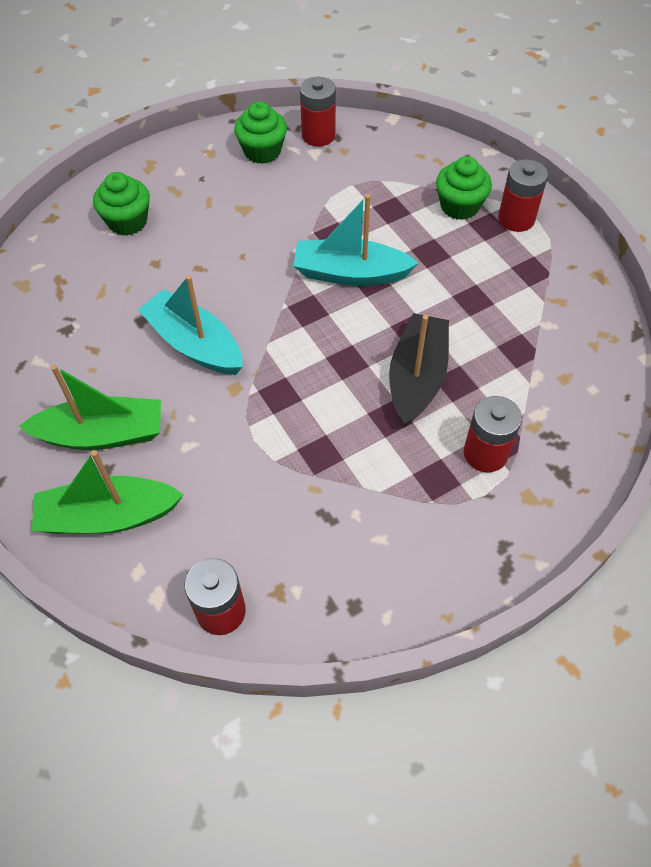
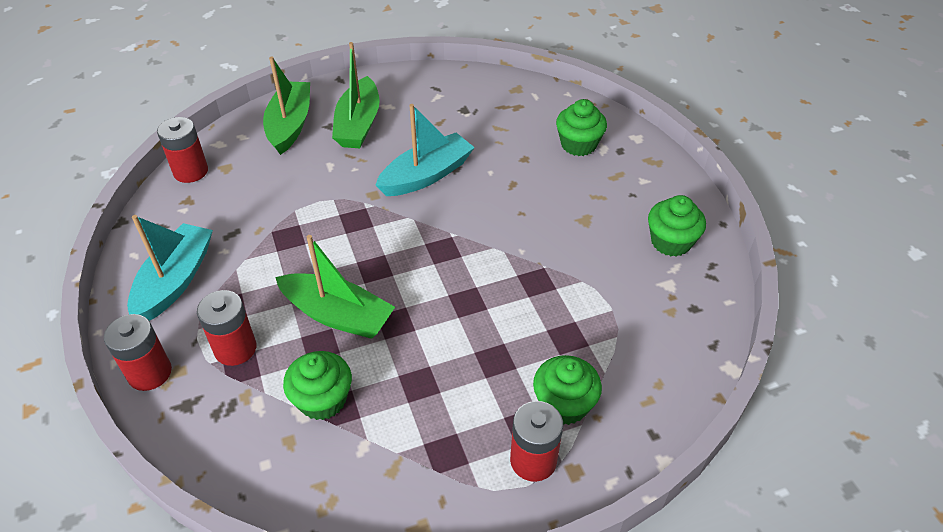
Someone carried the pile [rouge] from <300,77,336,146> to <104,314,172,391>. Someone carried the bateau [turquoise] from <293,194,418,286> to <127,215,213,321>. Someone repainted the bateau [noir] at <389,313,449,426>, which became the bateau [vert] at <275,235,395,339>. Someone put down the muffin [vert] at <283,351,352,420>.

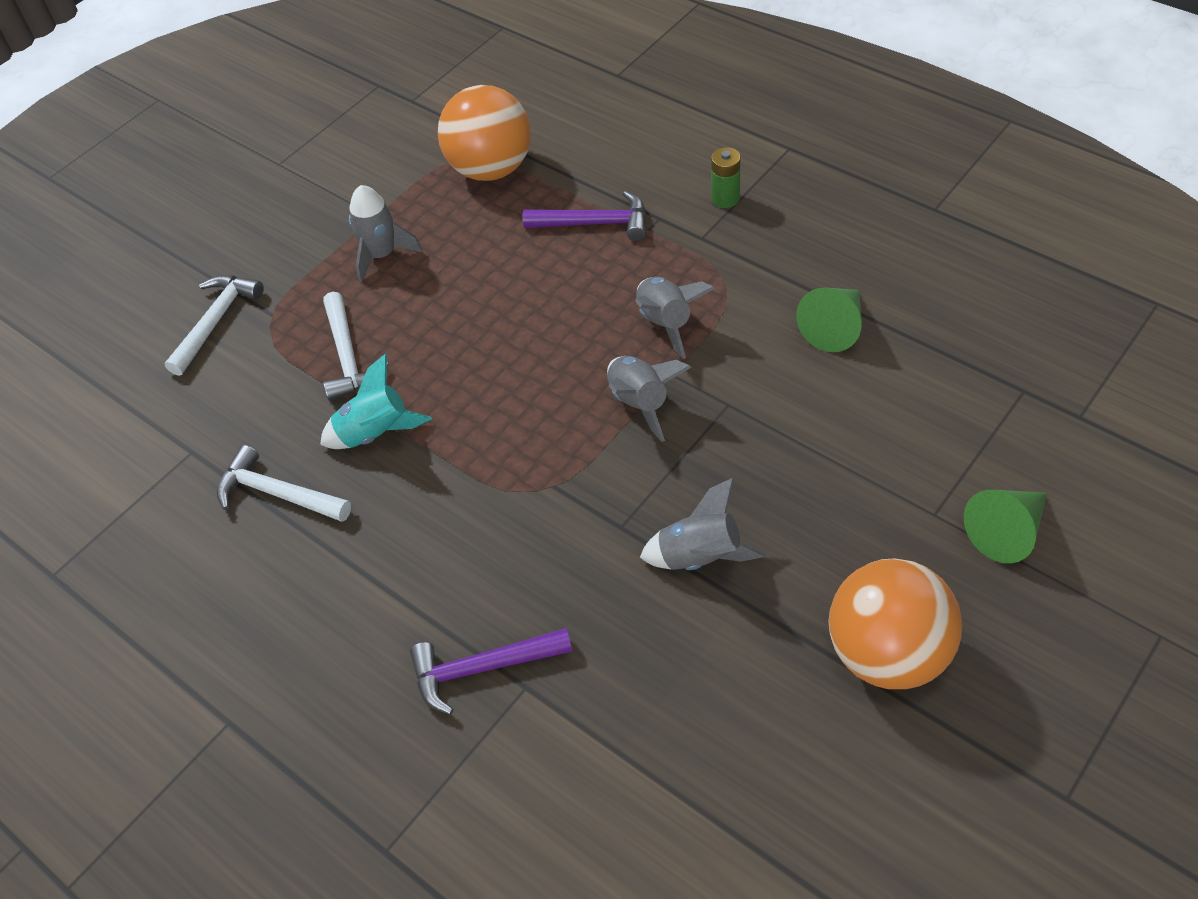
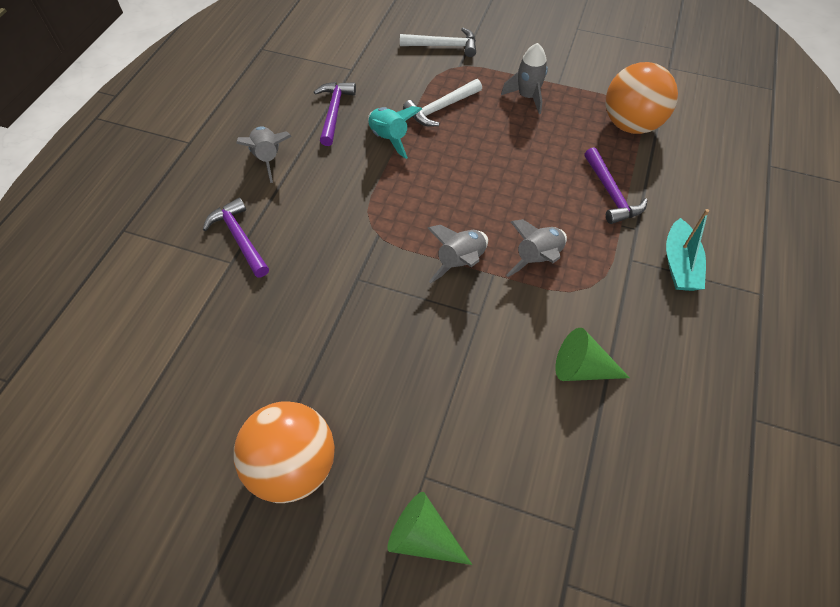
Someone swapped the pile [vert] at <711,147,741,208> for the bateau [turquoise] at <666,209,709,291>. Someone repainted the marteau [blanc] at <217,445,351,522>, which became the marteau [violet] at <314,82,356,146>. Someone carried the fusée [gris] from <640,478,765,570> to <236,126,292,183>.

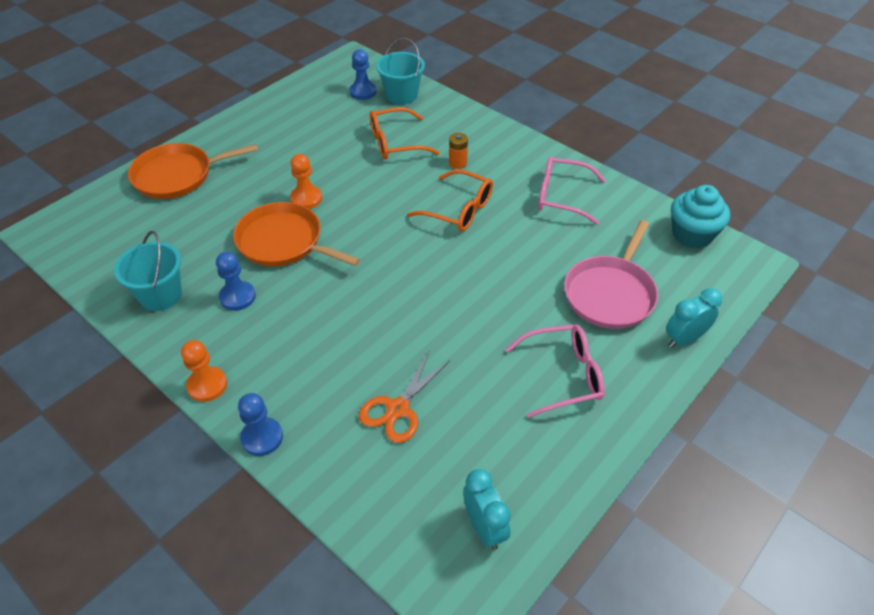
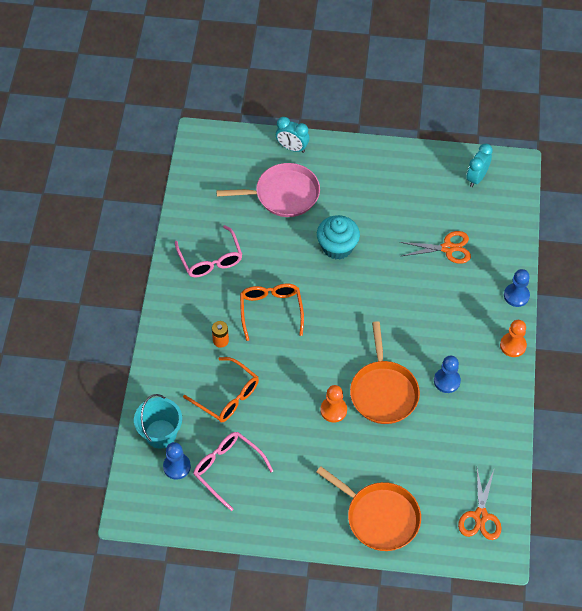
Someone carried the muffin [turquoise] from <671,185,730,248> to <317,215,360,259>. Someone took away the seau [turquoise] at <114,231,182,311>. Someone carried the lunettes [rose] from <505,325,605,418> to <193,432,273,511>. Someone put down the ciseaux [orange] at <458,468,502,540>.

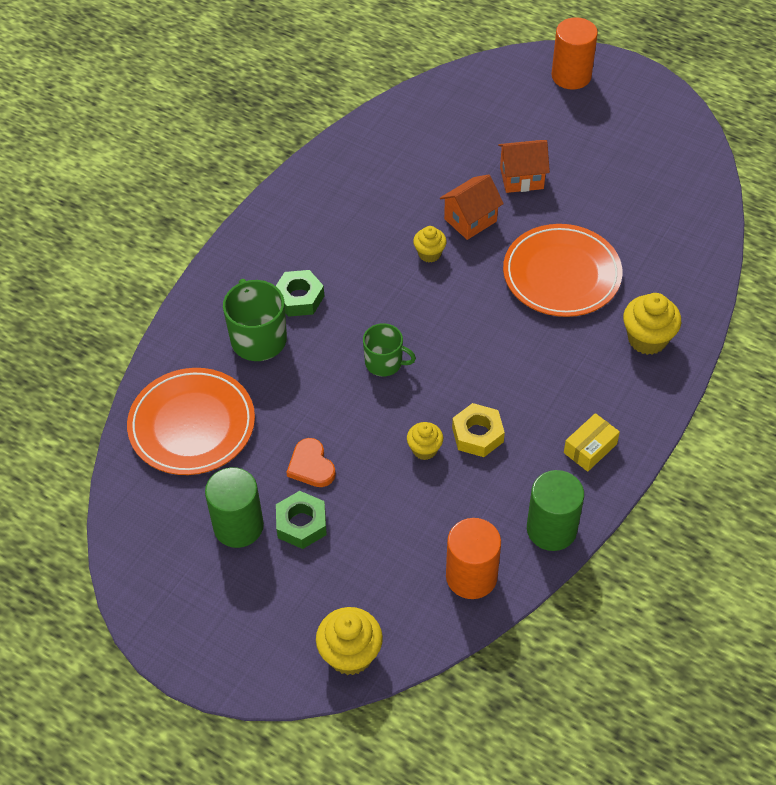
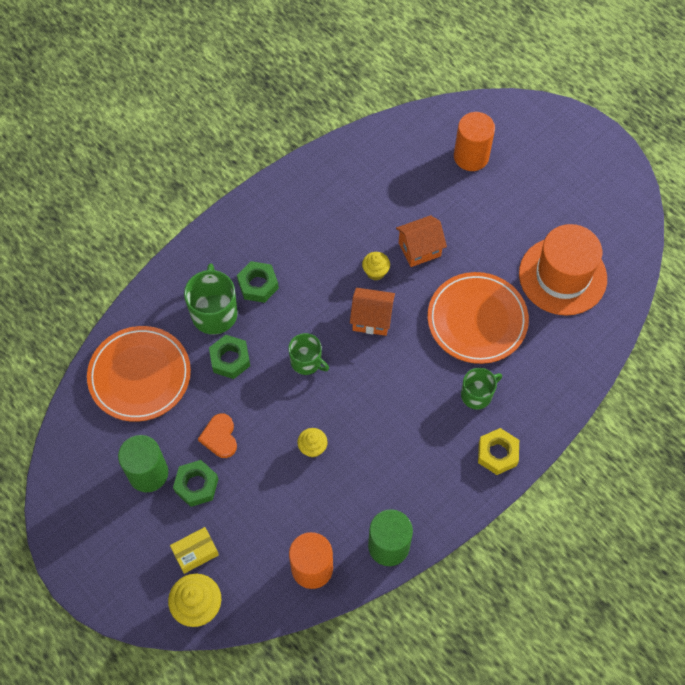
Someone carried the cylindre [orange] from <551,17,598,90> to <454,112,495,171>. Someone carried the maison [orange] from <498,140,550,193> to <350,288,395,336>. Someone took away the muffin [jaune] at <623,293,681,355>. Someone carried the écrou [jaune] from <452,403,505,457> to <478,428,519,475>. Someone carried the boîte [jaune] from <564,413,620,472> to <170,527,219,574>. Someone put down the chapeau [orange] at <519,224,607,315>. Someone put down the écrou [vert] at <209,335,250,379>. Someone put down the tasse [vert] at <461,368,502,409>.

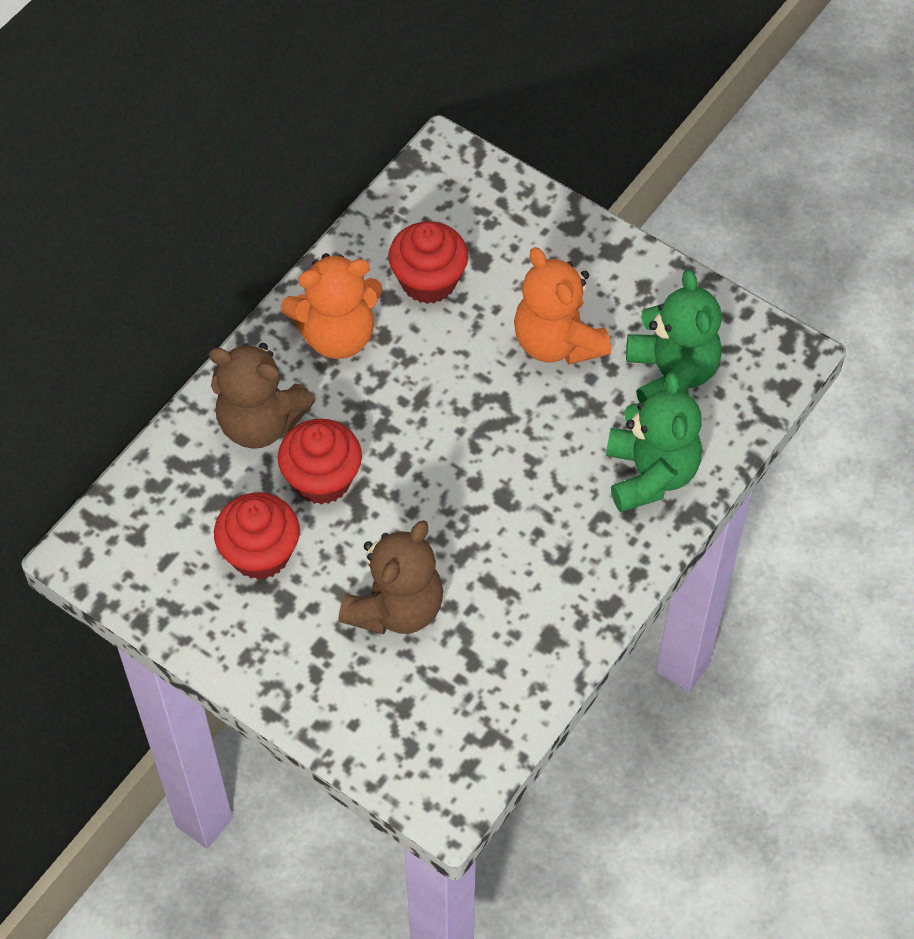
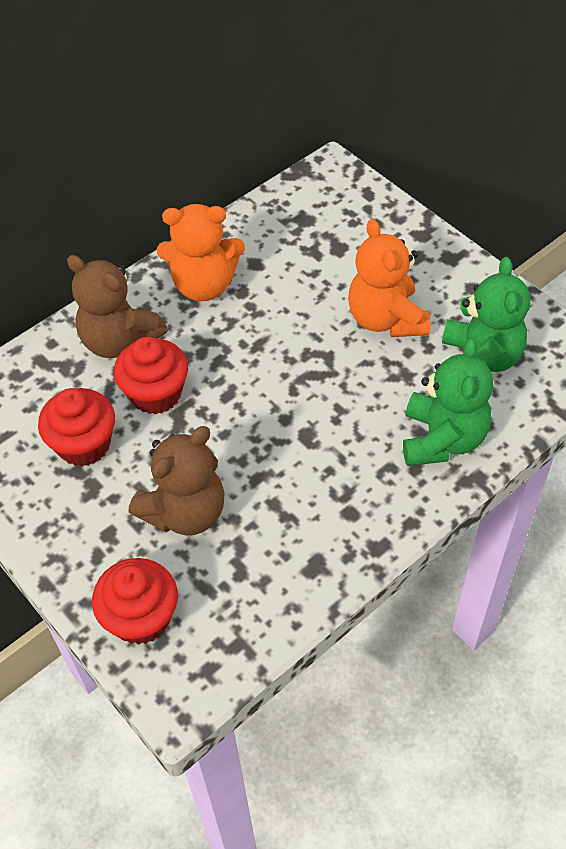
Someone carried the muffin [rouge] from <388,221,468,304> to <92,558,178,645>.

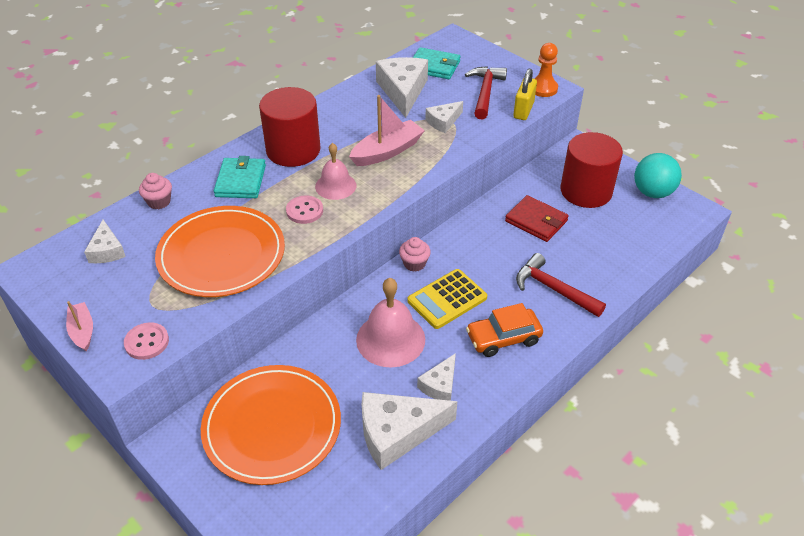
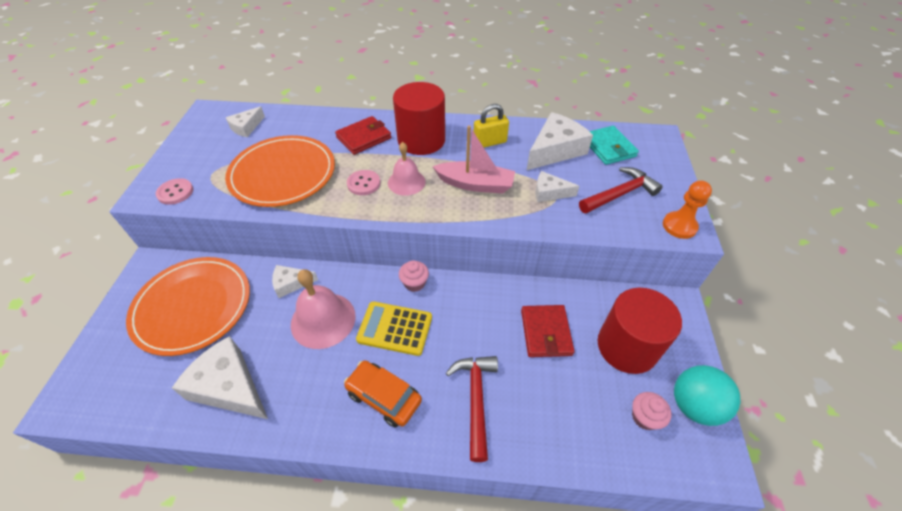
Someone carried the cadenas [jaune] from <513,69,537,120> to <474,104,509,148>. Someone repainted the portefeuille [turquoise] at <214,156,266,198>, which became the portefeuille [rouge] at <335,116,391,155>. Someone carried the muffin [rose] from <139,173,172,209> to <632,392,671,430>. Someone took away the bateau [rose] at <66,301,93,351>. Someone carried the fromage [blanc] from <417,353,456,401> to <272,265,318,298>.

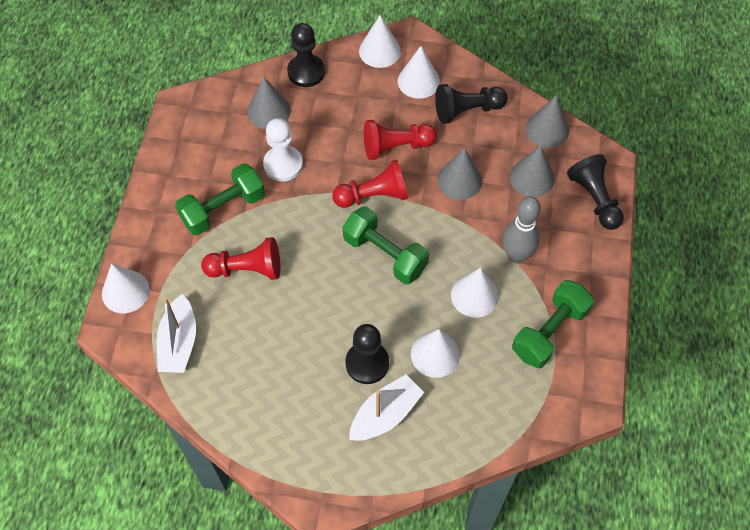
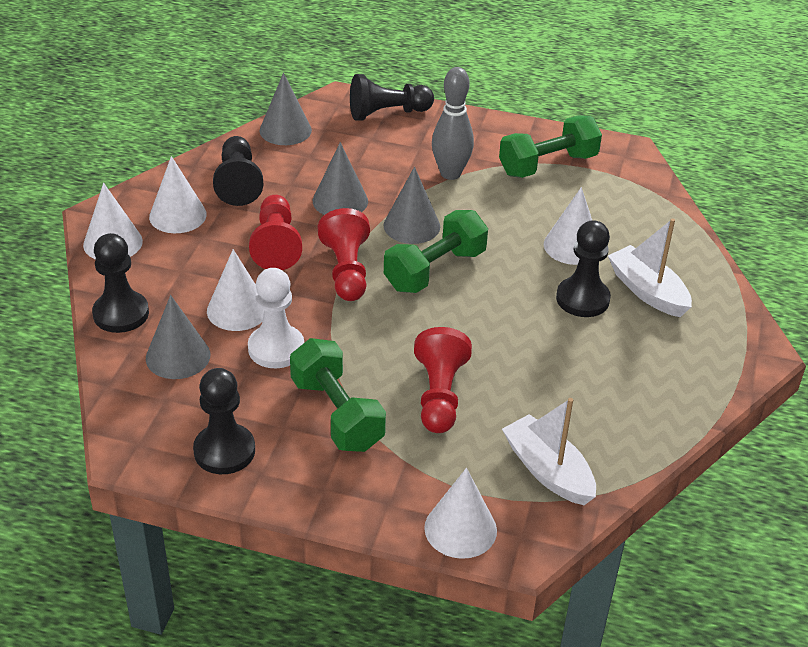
Someone carried the cône [gris] from <510,145,555,197> to <384,167,440,244>. Someone carried the cône [blanc] from <451,268,499,318> to <207,249,264,331>. Someone rotated the haltère [vert] at <512,280,594,368> by 75 degrees counterclockwise. Someone rotated the bateau [blanc] at <157,294,196,373> by 135 degrees counterclockwise. Someone put down the pion [noir] at <193,368,255,474>.

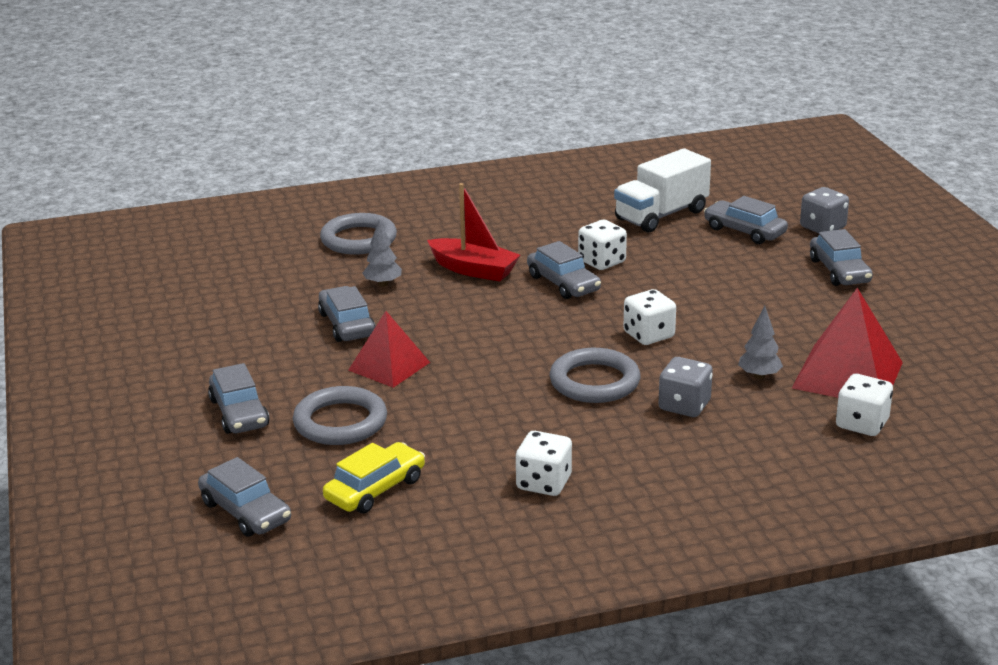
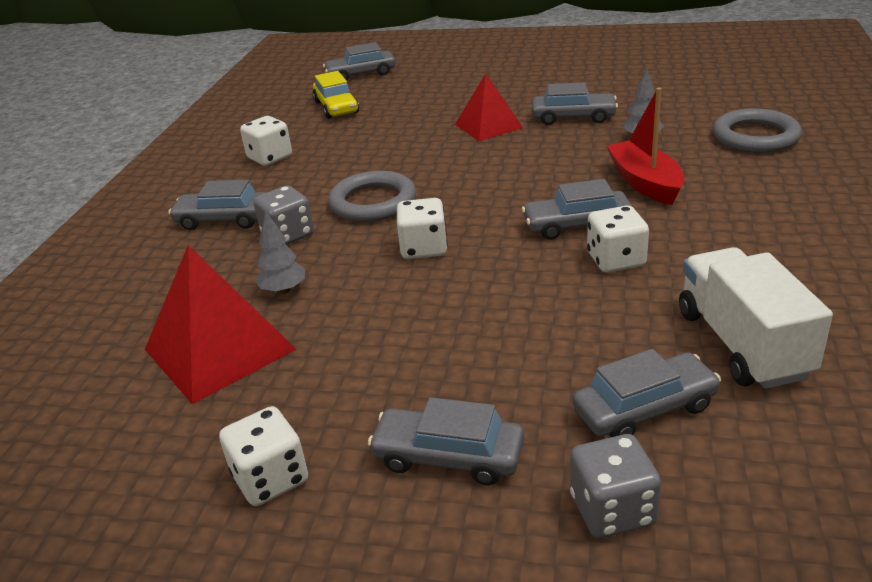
Someone rotated the bateau [rouge] at <427,183,520,281> by 105 degrees clockwise. Someone carried the voiture [gris] from <208,363,270,434> to <169,180,267,230>. Someone carried the dé [blanc] from <836,374,893,436> to <219,406,308,506>. Someone took away the anneau [gris] at <293,386,387,445>.

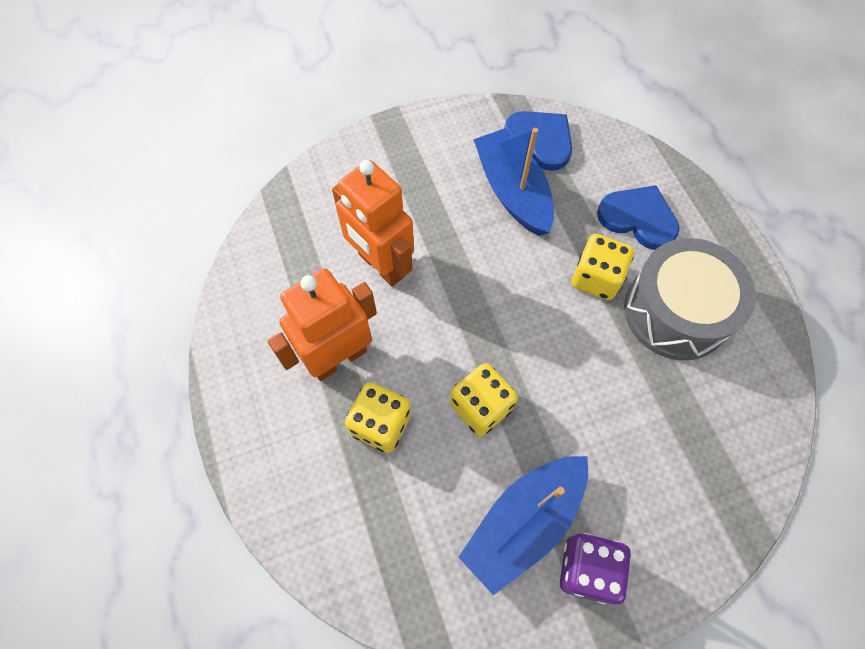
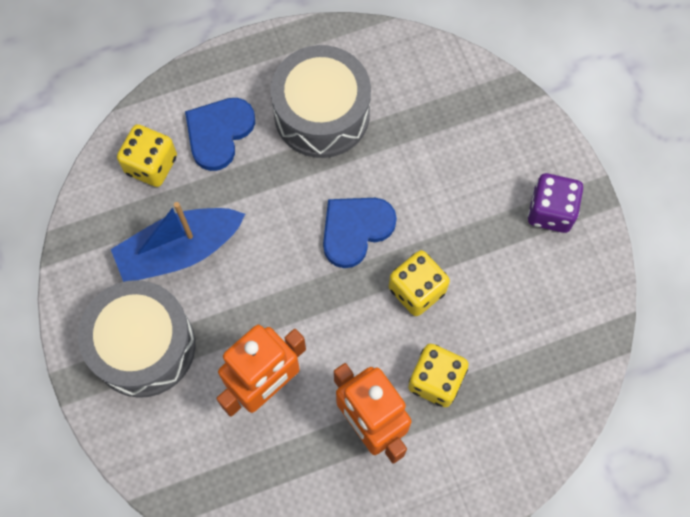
Someone carried the cœur [bleu] from <505,111,572,171> to <323,198,397,268>. Someone carried the dé [jaune] from <572,234,634,300> to <117,124,177,187>. Someone took away the bateau [bleu] at <458,456,588,595>. Someone put down the tambour [gris] at <78,280,195,398>.

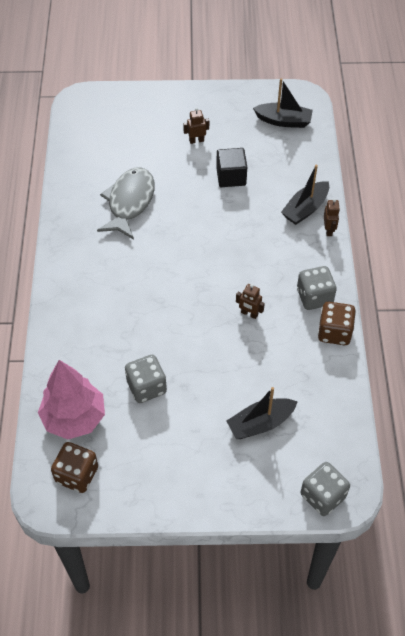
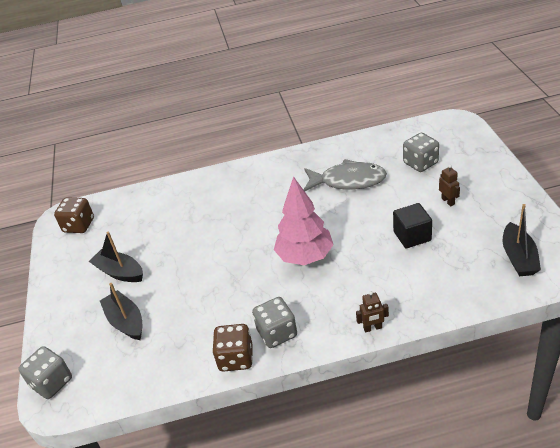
Someone carried the bateau [noir] from <281,165,329,225> to <89,232,143,282>. Someone took away the robot [marron] at <236,284,265,319>. Someone carried the dé [gris] from <125,355,167,403> to <403,133,439,172>. Someone carried the arbre [rose] from <38,360,105,439> to <274,176,334,265>.

